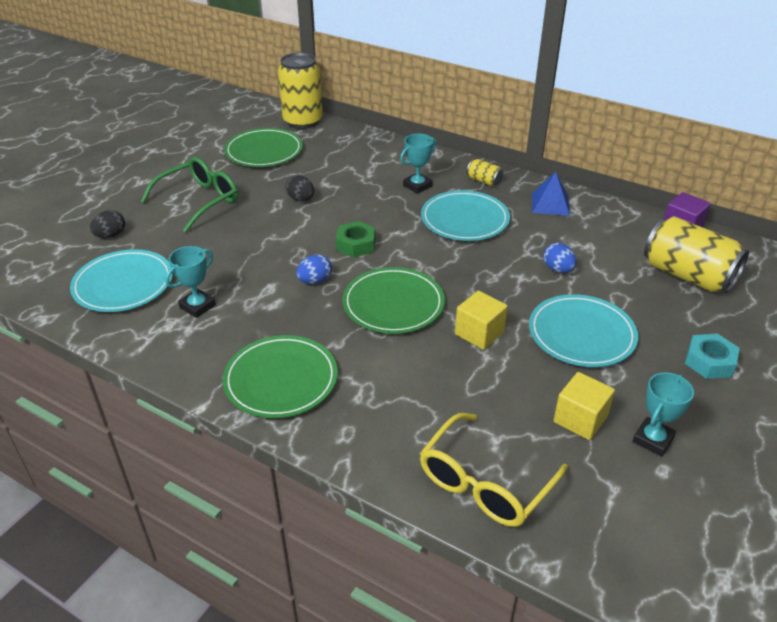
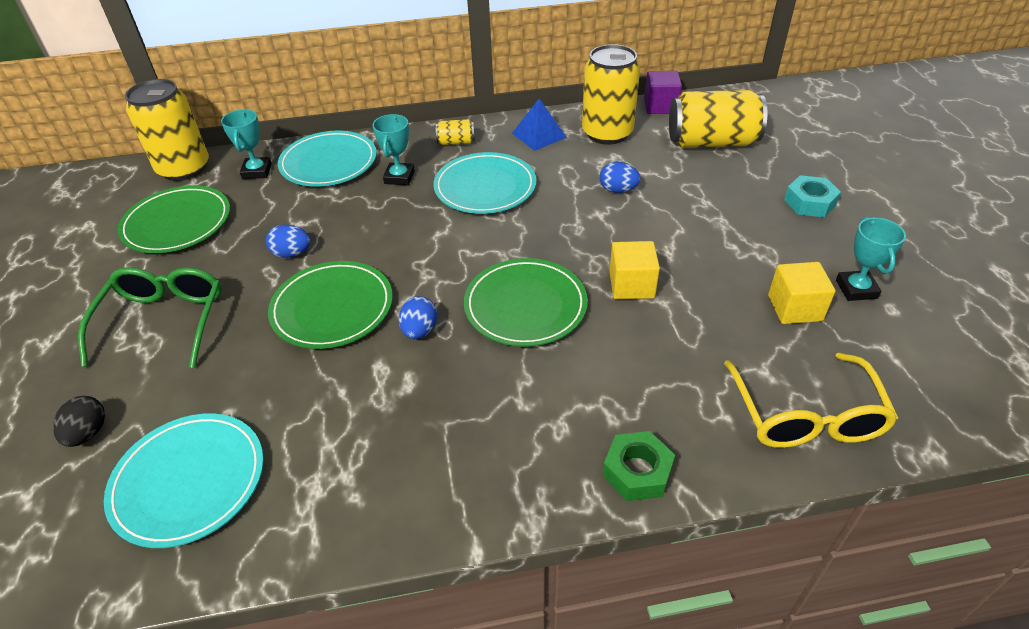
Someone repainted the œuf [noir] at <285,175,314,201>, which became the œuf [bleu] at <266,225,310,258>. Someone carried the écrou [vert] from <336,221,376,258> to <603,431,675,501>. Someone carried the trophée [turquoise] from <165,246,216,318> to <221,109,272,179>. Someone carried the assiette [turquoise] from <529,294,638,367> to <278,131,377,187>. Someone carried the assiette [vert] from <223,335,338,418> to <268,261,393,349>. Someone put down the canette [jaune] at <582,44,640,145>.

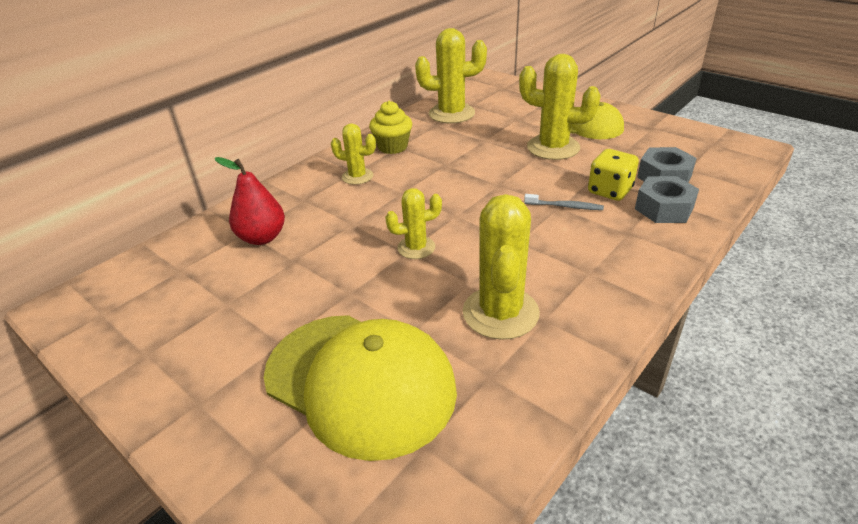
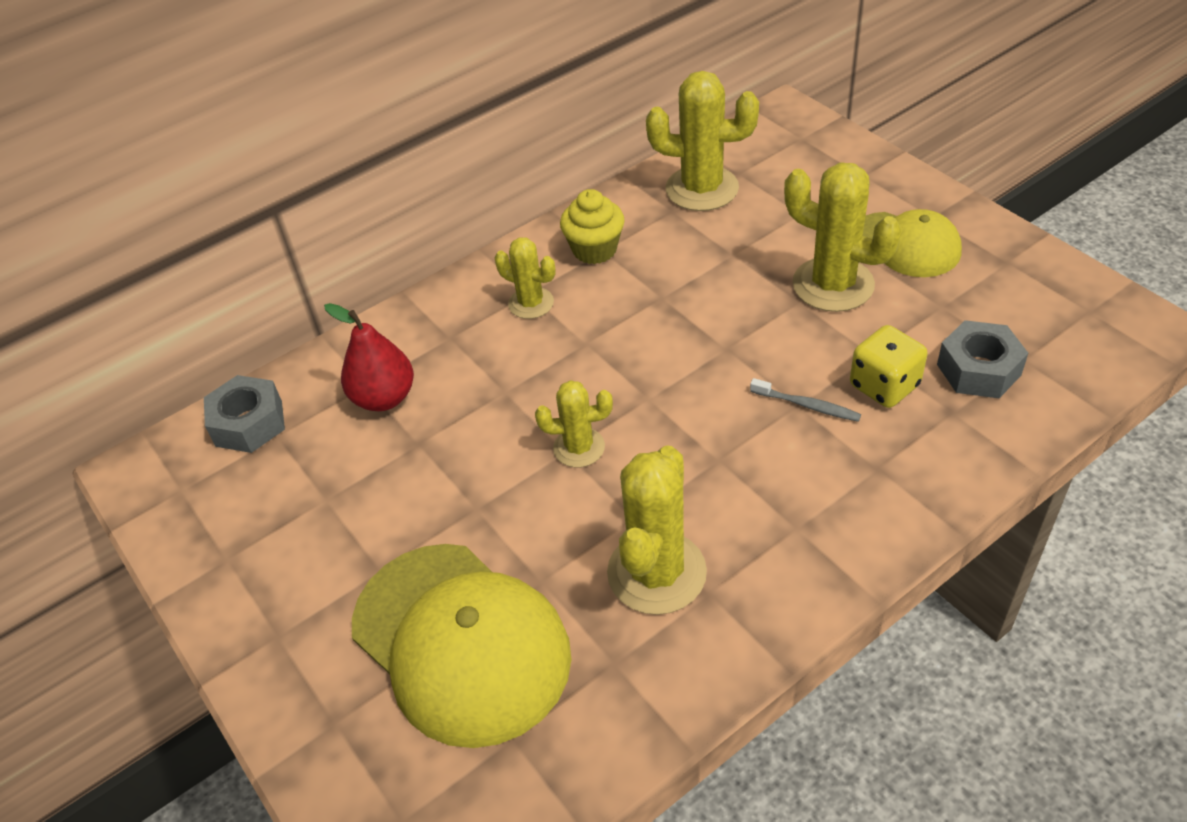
Someone carried the écrou [gris] from <635,176,699,223> to <204,375,285,453>.

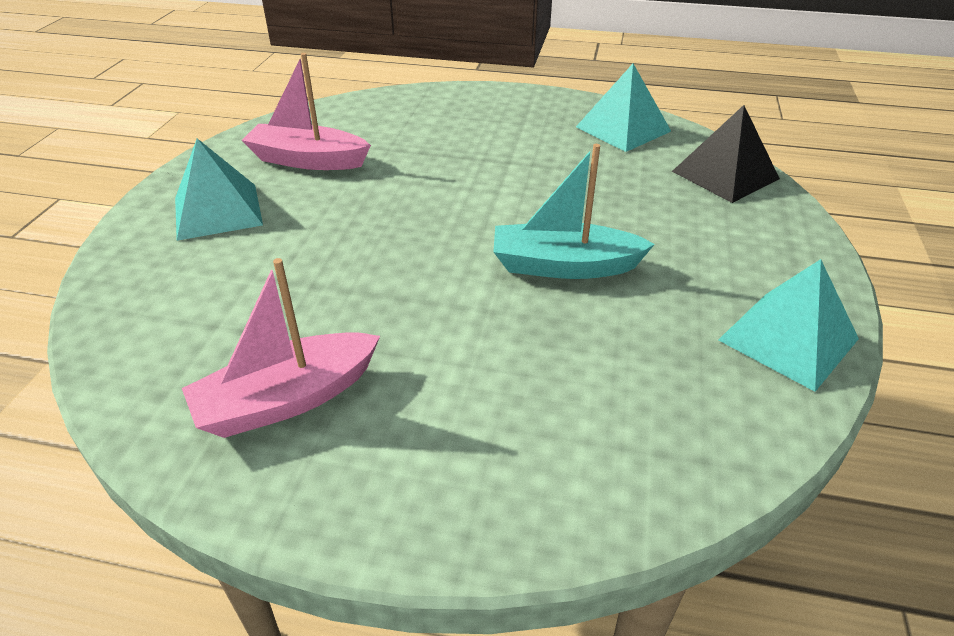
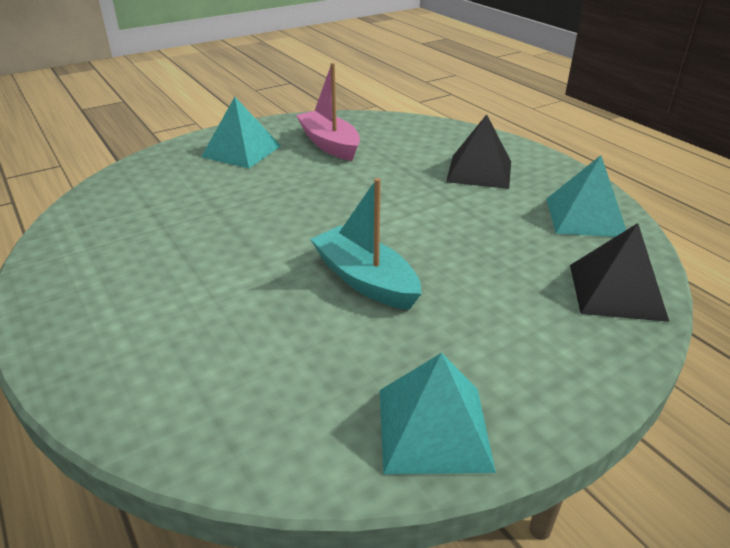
Someone took away the bateau [rose] at <182,258,380,438>. Someone put down the pyramide [noir] at <446,114,511,189>.

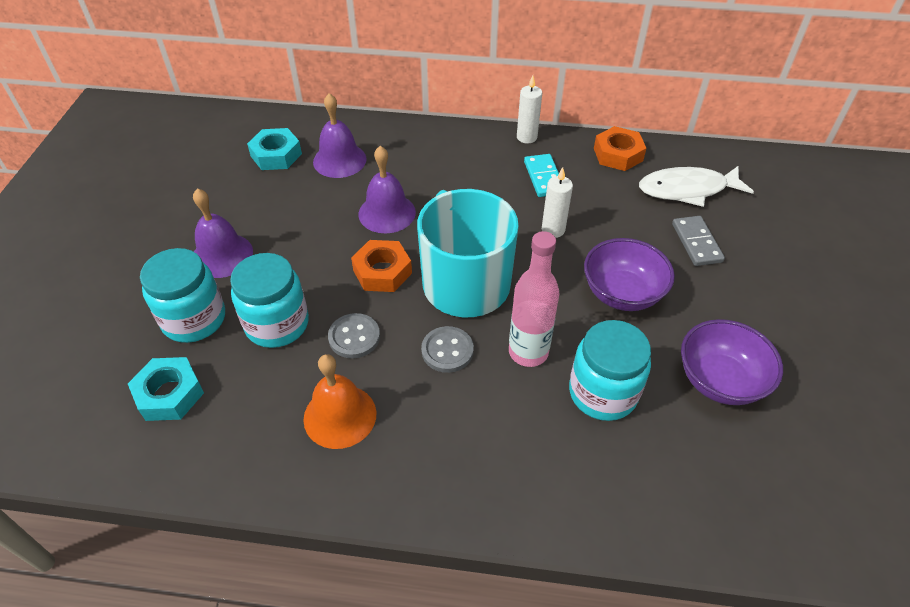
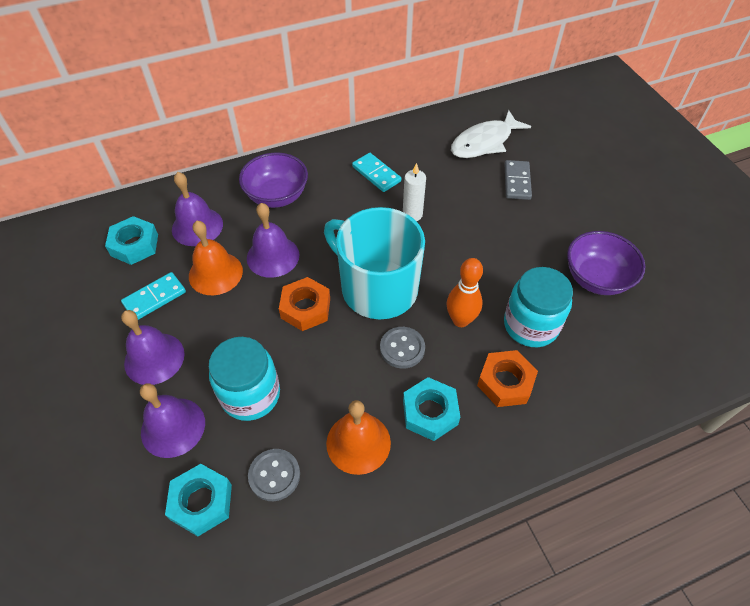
Someone took away the bougie [blanc] at <517,76,542,144>. Someone carried the écrou [orange] from <594,126,647,171> to <477,350,538,407>. Someone rotated the domino [gris] at <672,216,725,266> by 45 degrees clockwise. Someone swapped the bouteille [rose] at <509,231,559,367> for the quille [orange] at <447,258,483,327>. Someone carried the bol [violet] from <584,238,675,311> to <239,153,308,208>. Someone swapped the bocal [turquoise] at <140,248,225,343> for the cloche [violet] at <140,383,205,458>. Someone carried the bouton [gris] from <328,313,380,358> to <248,449,300,501>. Someone put down the cloche [orange] at <189,221,243,295>. Someone put down the domino [turquoise] at <121,272,186,320>. Someone put down the écrou [turquoise] at <403,377,460,441>.

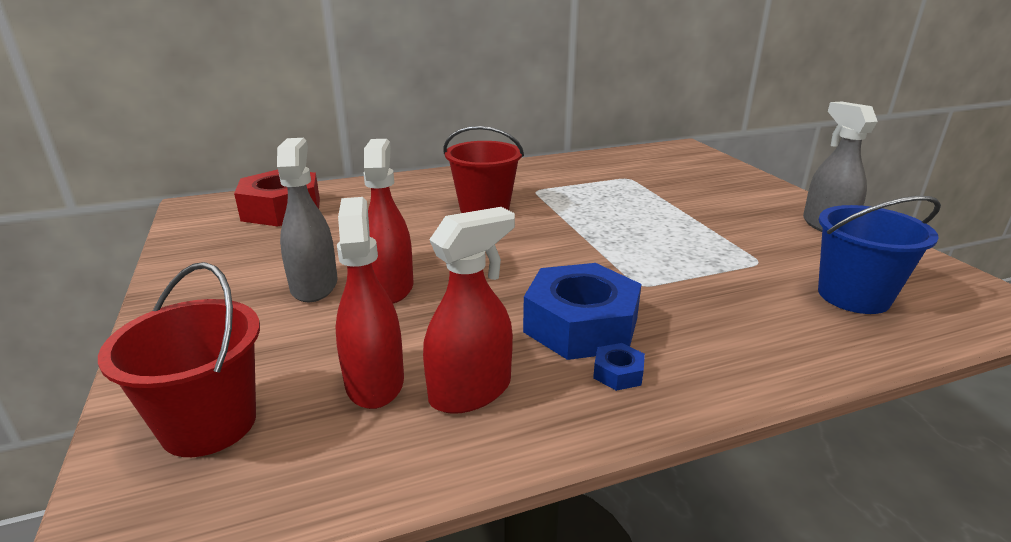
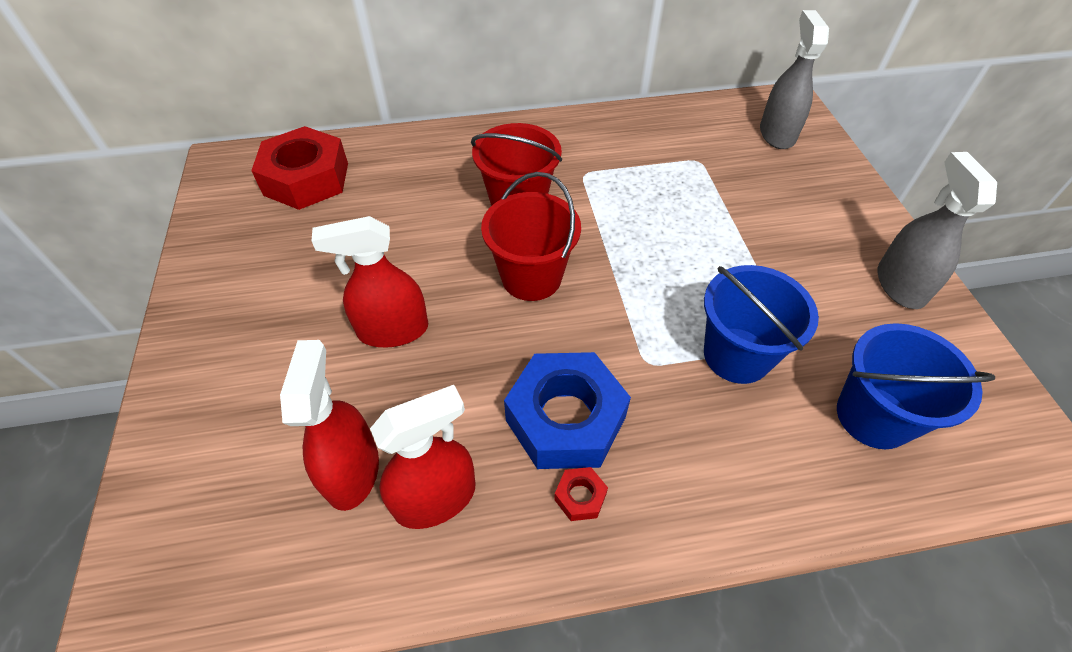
Someone carried the vaporisateur [gris] from <277,138,337,302> to <760,10,829,149>. Someone rotated the vaporisateur [rouge] at <363,139,413,303> by 105 degrees counterclockwise. Someone carried the seau [rouge] from <98,262,260,457> to <481,172,581,301>. Someone repainted the écrou [bleu] at <593,343,645,391>, which became the écrou [rouge] at <554,467,608,521>. Someone put down the seau [bleu] at <704,265,819,384>.

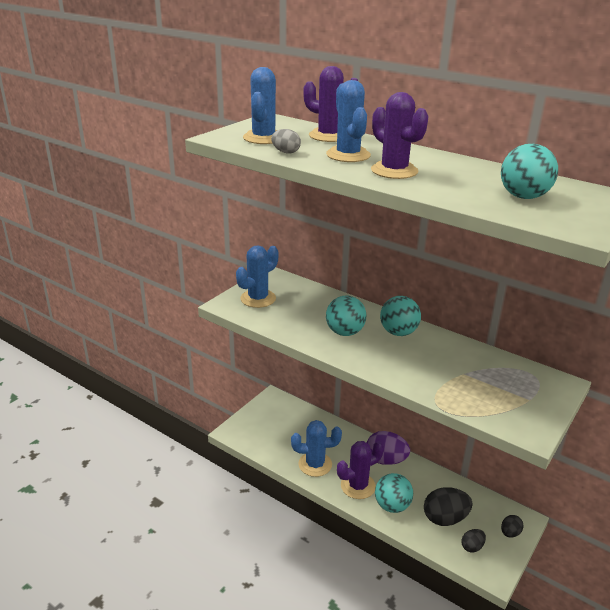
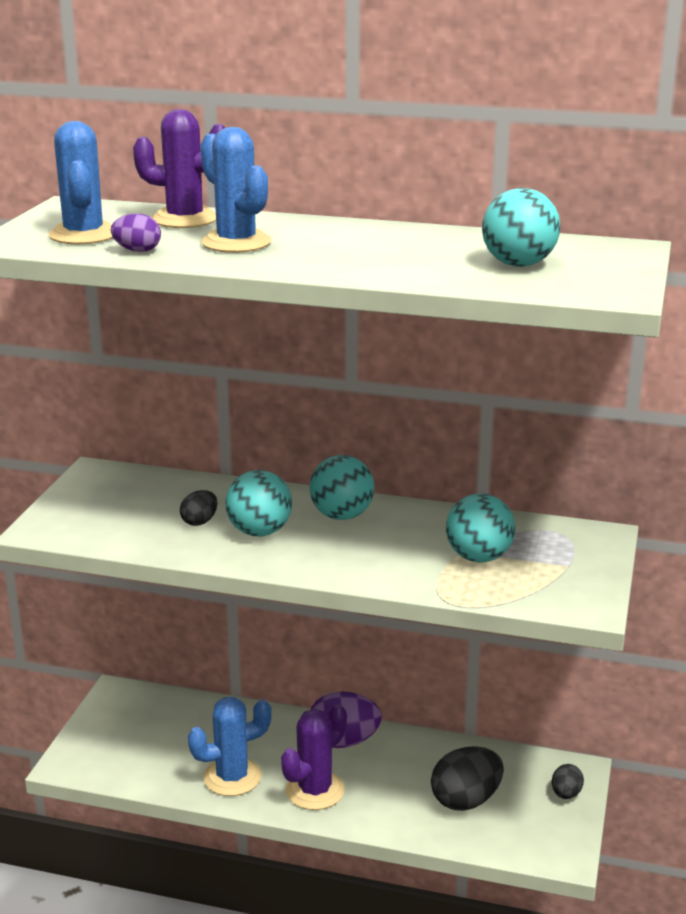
Someone took away the cactus [violet] at <371,92,429,179>. Someone repainted the œuf [gris] at <271,129,301,154>, which became the œuf [violet] at <111,213,161,252>. Someone took away the cactus [bleu] at <236,245,278,308>. Someone carried the balle [turquoise] from <375,473,413,513> to <446,493,515,563>. Someone carried the œuf [noir] from <461,529,486,553> to <180,490,218,526>.

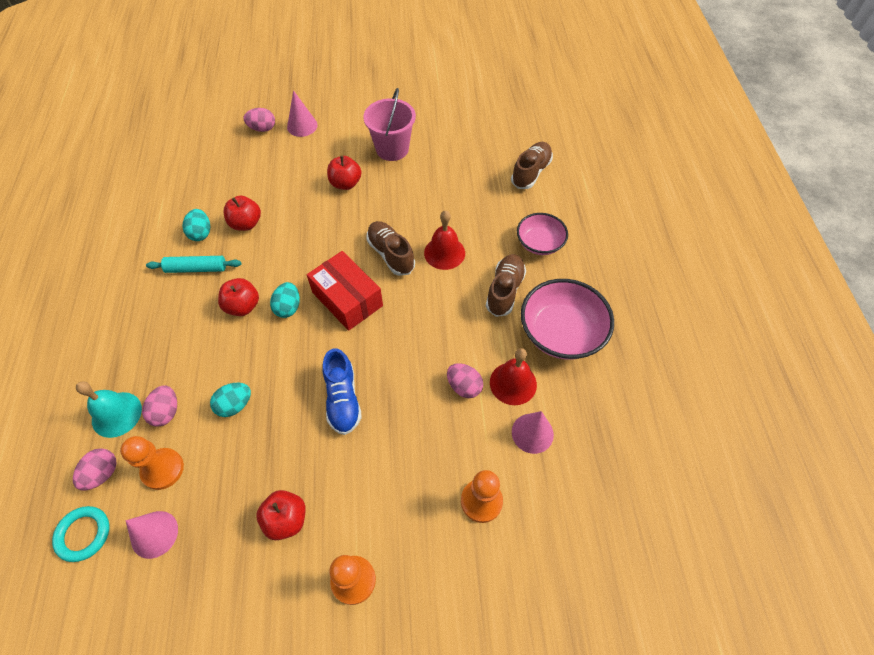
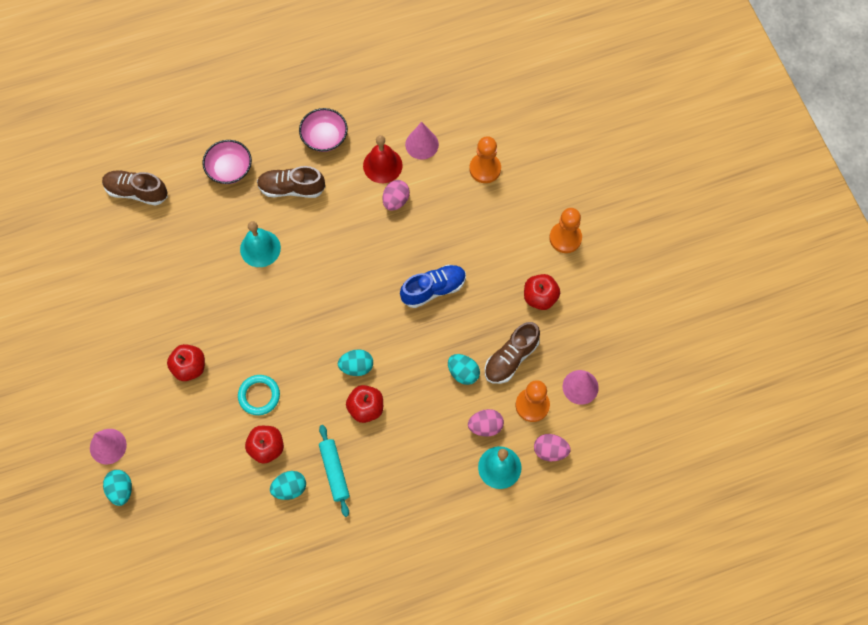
Someone took away the seau [rose] at <363,88,416,161>. Someone repainted the œuf [rose] at <244,108,275,132>, which became the œuf [turquoise] at <103,470,132,506>. Someone repainted the cloche [rouge] at <424,210,465,270>, which became the cloche [turquoise] at <240,221,281,267>. Someone carried the chaussure [marron] from <366,221,415,276> to <485,322,540,384>. Someone took away the boîte [rouge] at <307,251,383,331>. Someone scaled the bol [rose] at <521,279,614,360> by 0.62. Someone carried the anneau [turquoise] from <52,506,109,562> to <238,375,280,415>.

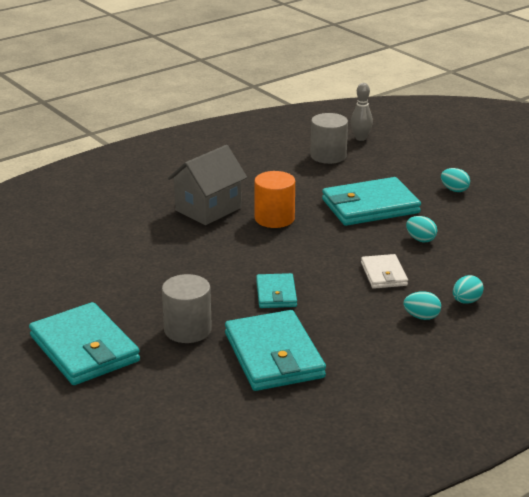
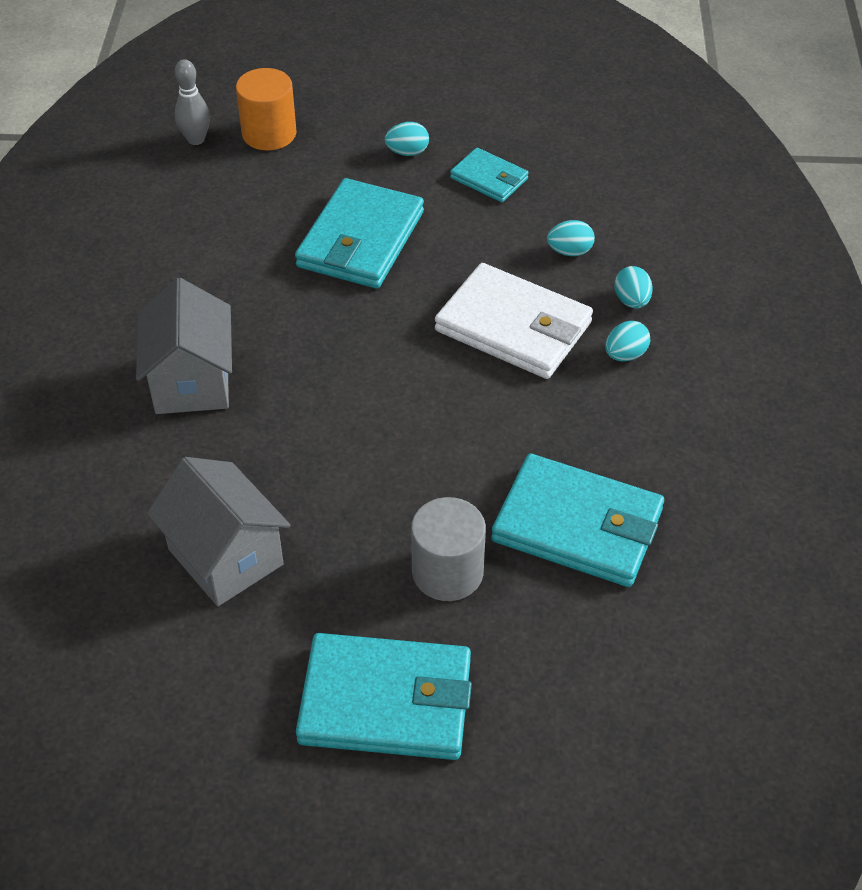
Someone took away the cylindre [gris] at <310,113,348,164>. Someone carried the cylindre [orange] from <254,171,295,228> to <236,68,297,150>. Someone carried the œuf [turquoise] from <406,216,437,242> to <547,220,595,256>. Someone scaled the portefeuille [blanc] at <361,254,408,289> by 1.84. Someone carried the portefeuille [turquoise] from <256,273,297,308> to <450,148,529,202>. Someone put down the maison [gris] at <147,457,291,606>.

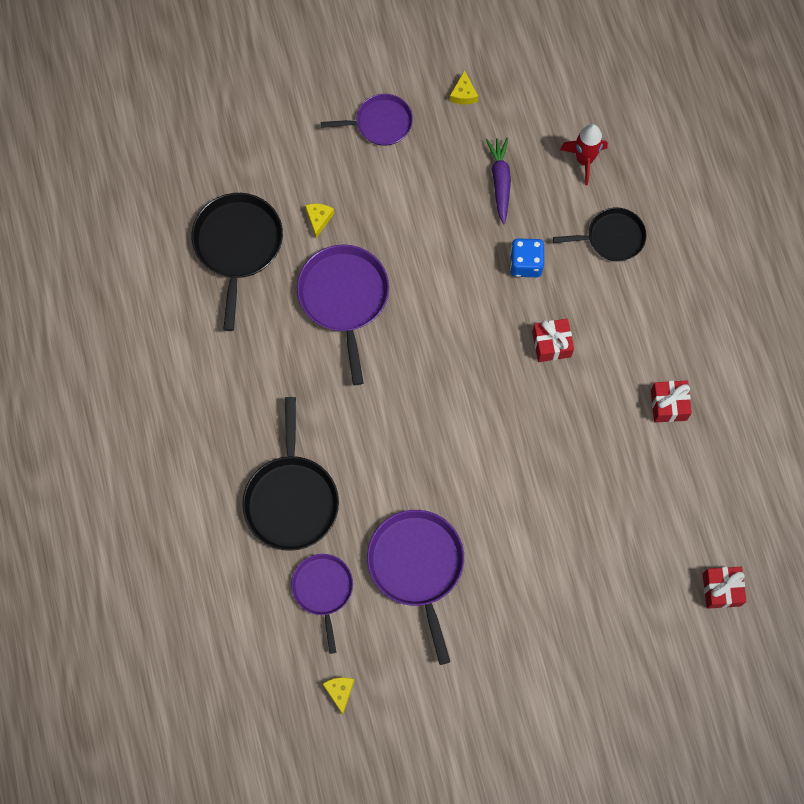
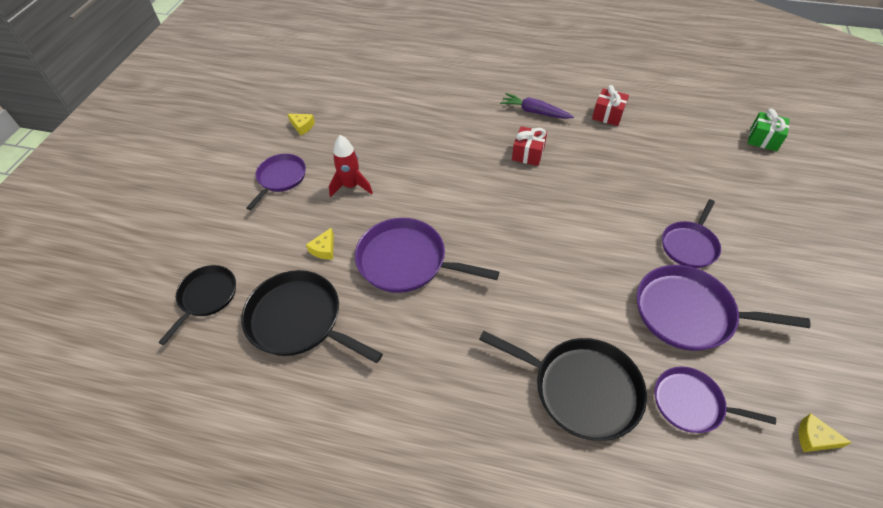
Someone carried the fusée [rouge] from <560,124,608,185> to <329,135,373,197>. Someone carried the carotte [violet] from <486,138,511,224> to <500,93,574,119>. Someone rotated the fromage [jaune] at <305,204,334,238> by 105 degrees counterclockwise. Someone carried the poêle [noir] from <553,207,647,261> to <158,265,236,345>. Someone took away the dé [bleu] at <510,239,544,277>. Someone repainted the cadeau [rouge] at <703,567,747,609>, which became the cadeau [vert] at <748,109,790,151>. Someone put down the poêle [violet] at <662,199,721,268>.

